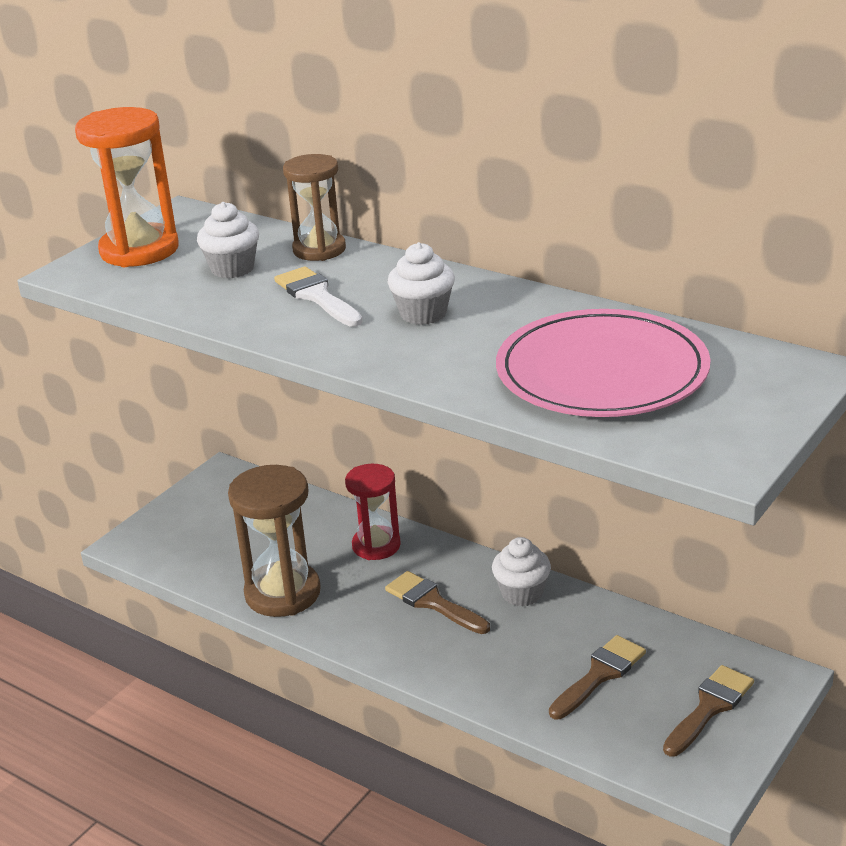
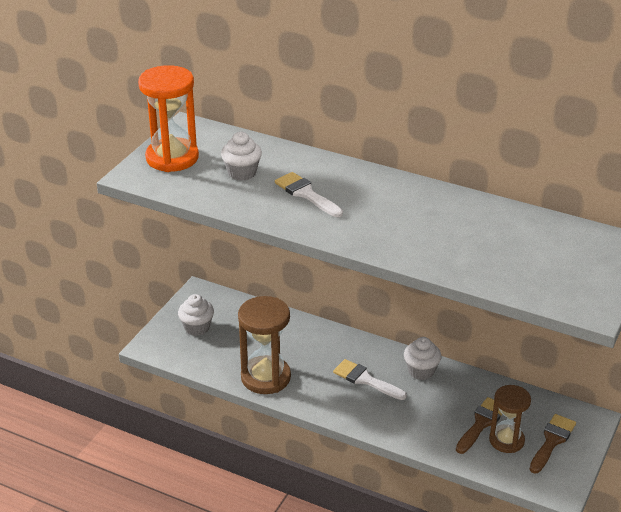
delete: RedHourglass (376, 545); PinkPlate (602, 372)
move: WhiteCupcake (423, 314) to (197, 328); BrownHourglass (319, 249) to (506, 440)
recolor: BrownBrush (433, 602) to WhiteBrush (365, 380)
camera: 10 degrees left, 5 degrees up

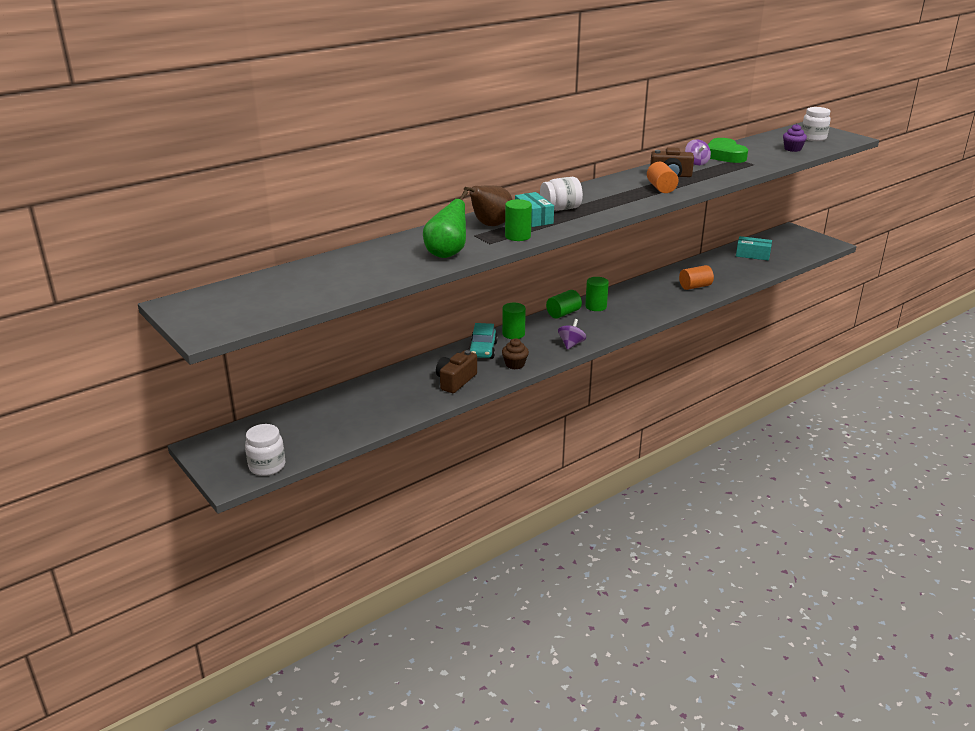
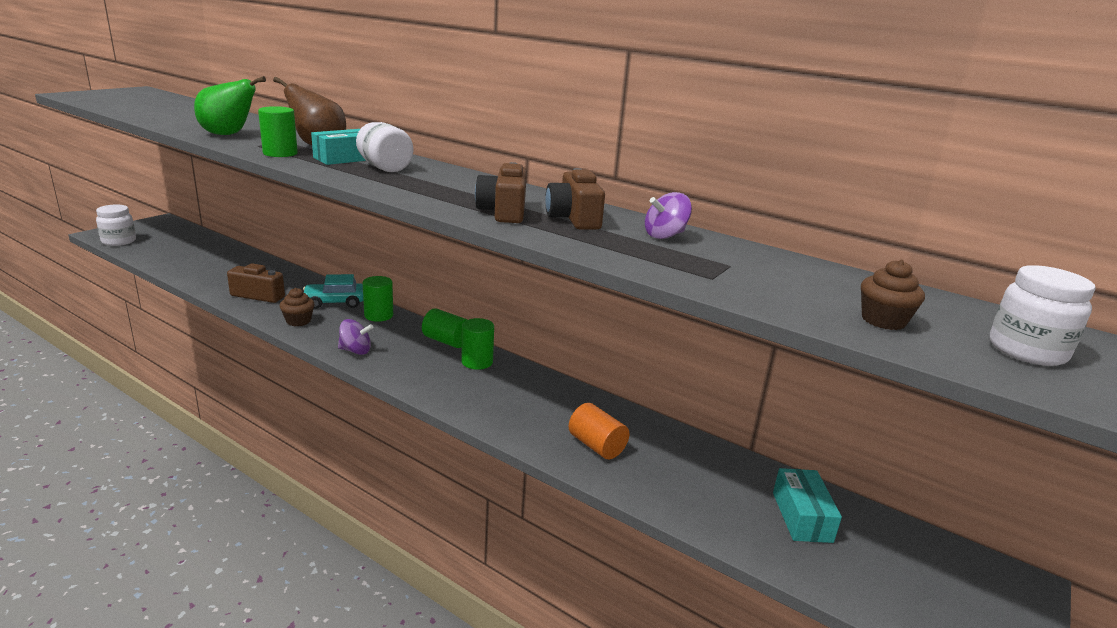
delete: GreenHeart (724, 155)
replace: OrangeCylinder (661, 188) to BrownCamera (504, 212)
recolor: PurpleCupcake (792, 149) to BrownCupcake (883, 320)
camera: 70 degrees right, 5 degrees down

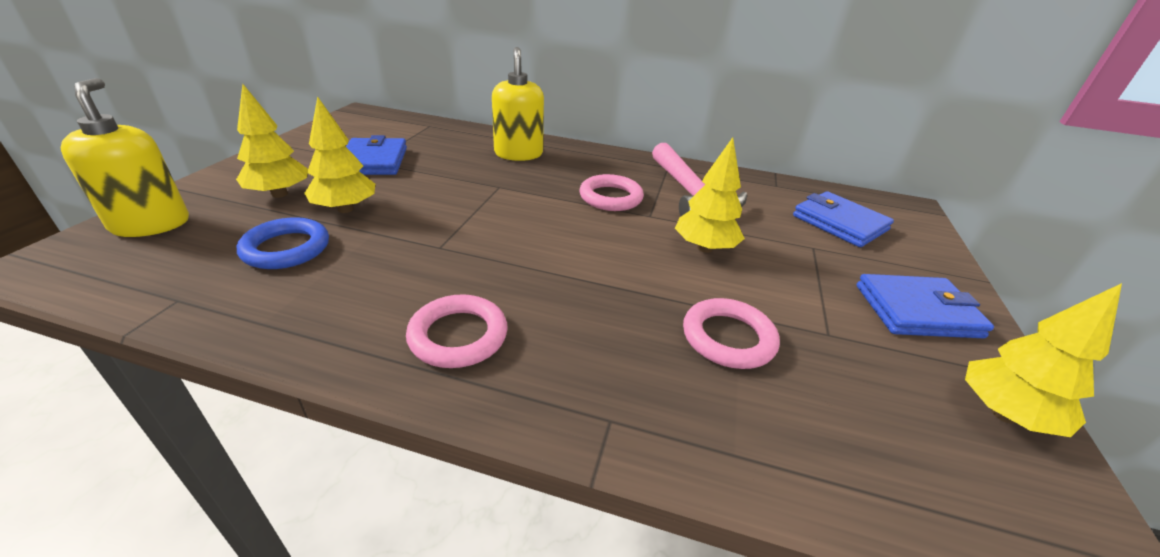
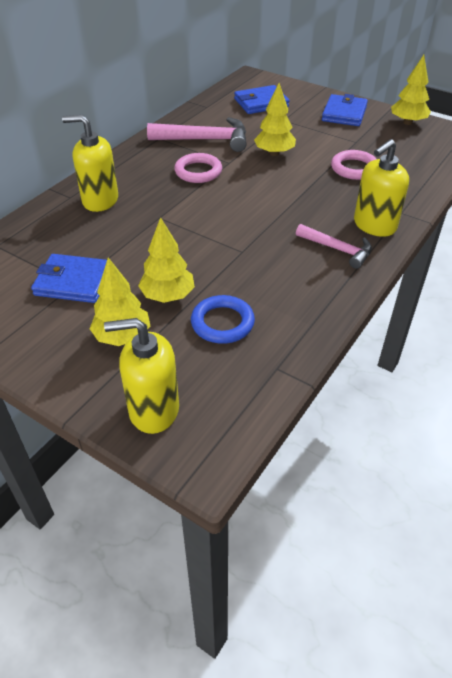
insert: YellowSoapDispenser (374, 225)
replace: PinkRing (458, 336) to PinkHammer (337, 249)
camera: 70 degrees left, 10 degrees up

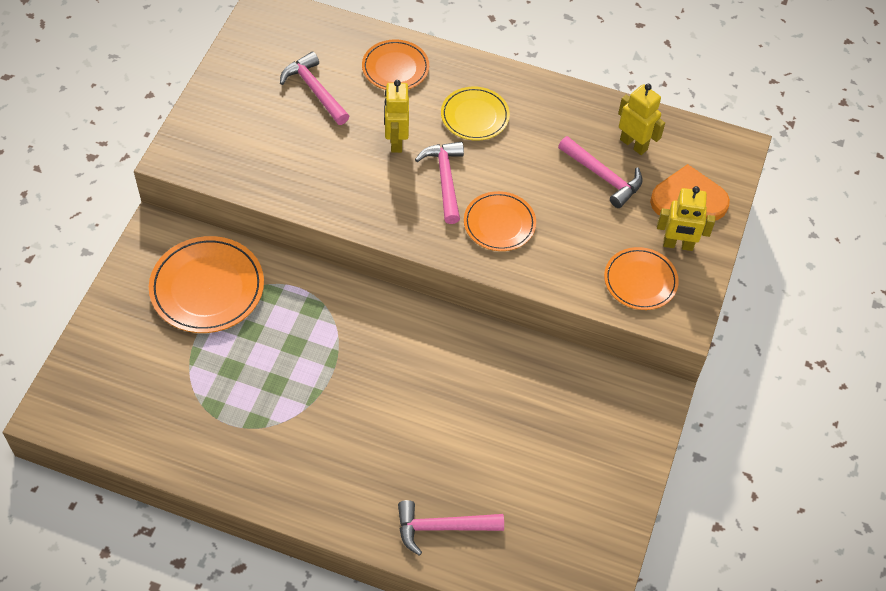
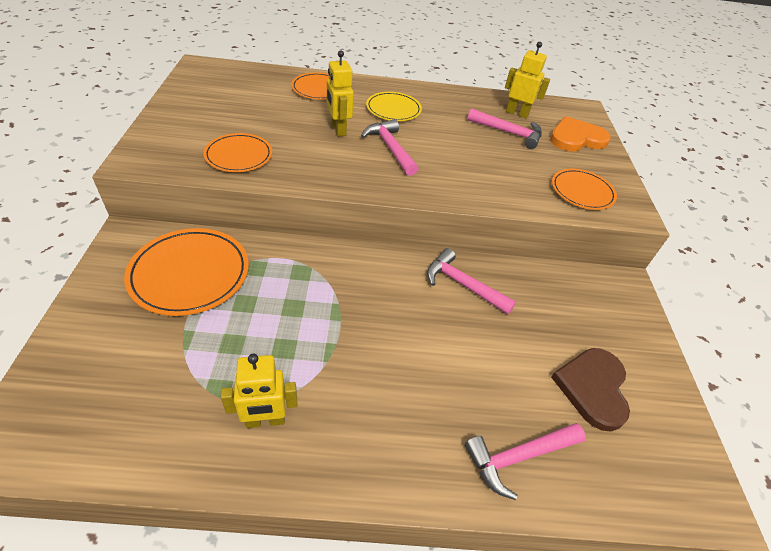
insert: BrownHeart (593, 388)
move: OrangePlate (499, 223) to (239, 156); YellowRobot (678, 245) to (265, 420); PinkHammer (315, 90) to (463, 285)
camera: 20 degrees left, 10 degrees down

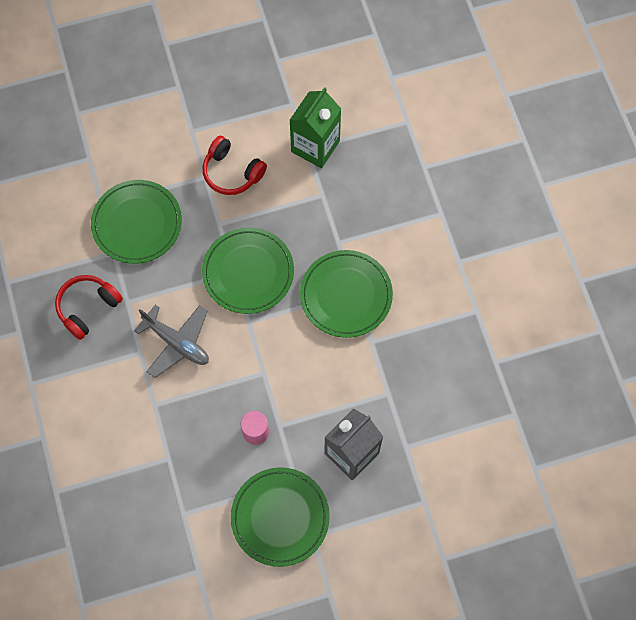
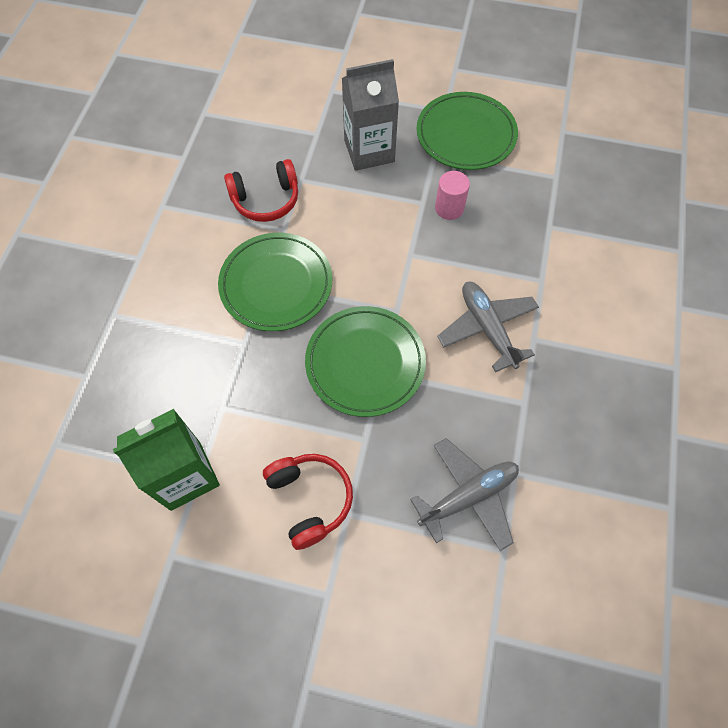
move: RedHeadphones (88, 308) to (266, 200)
replace: GreenPlate (137, 223) to GreyPlane (468, 496)
camera: 150 degrees left, 5 degrees down

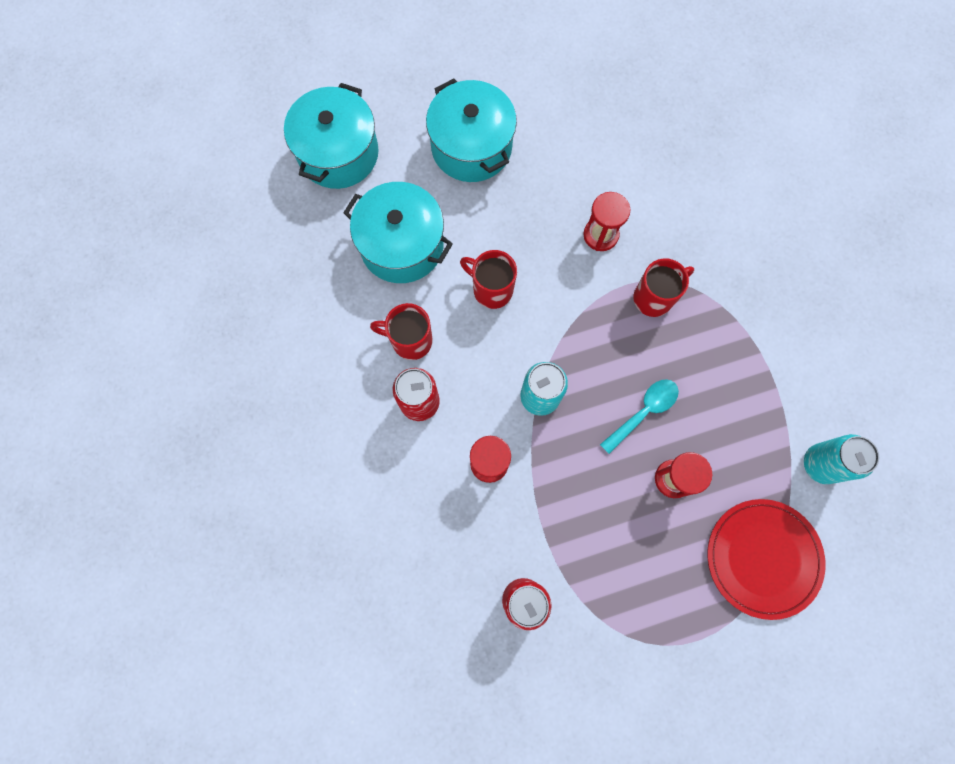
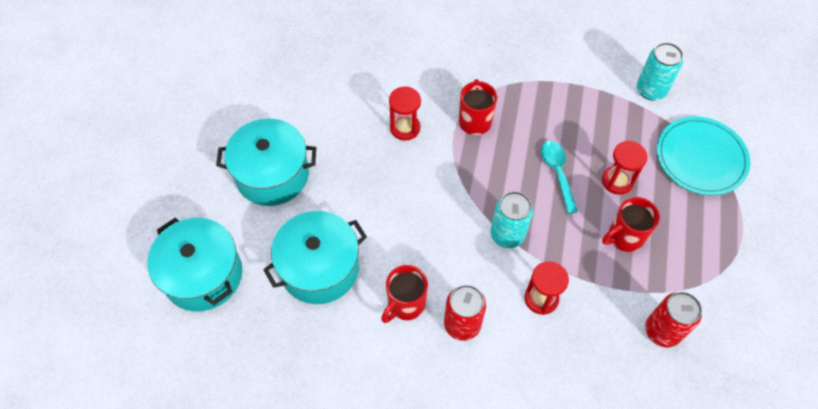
move: RedMug (491, 289) to (624, 237)
recolor: RedPlate (763, 558) to TurquoisePlate (701, 158)
camera: 60 degrees left, 15 degrees down

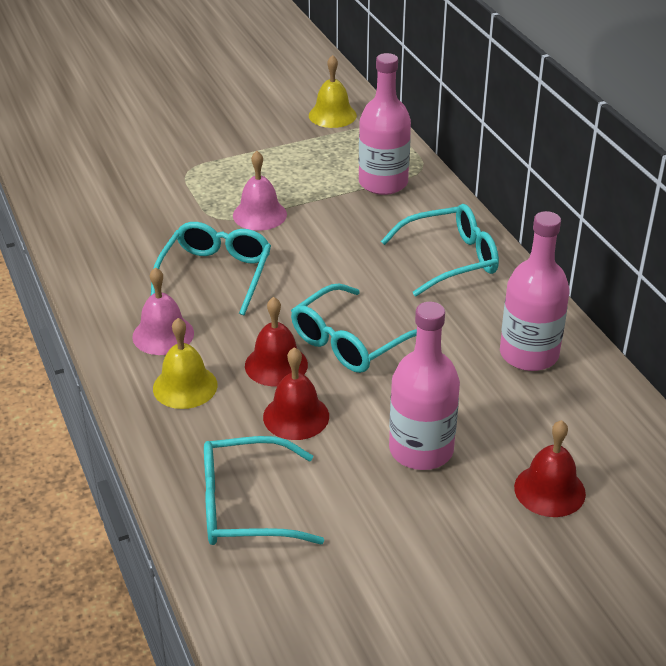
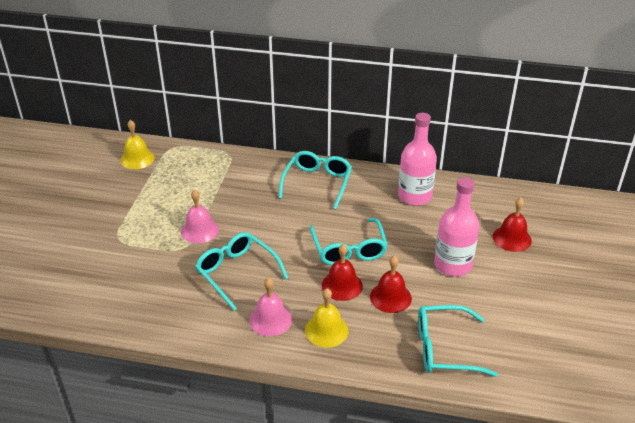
delete: PinkBottle (383, 183)
rotate: TurquoiseGlasses (245, 506) = (444, 348) 60 degrees clockwise
camera: 55 degrees left, 0 degrees up

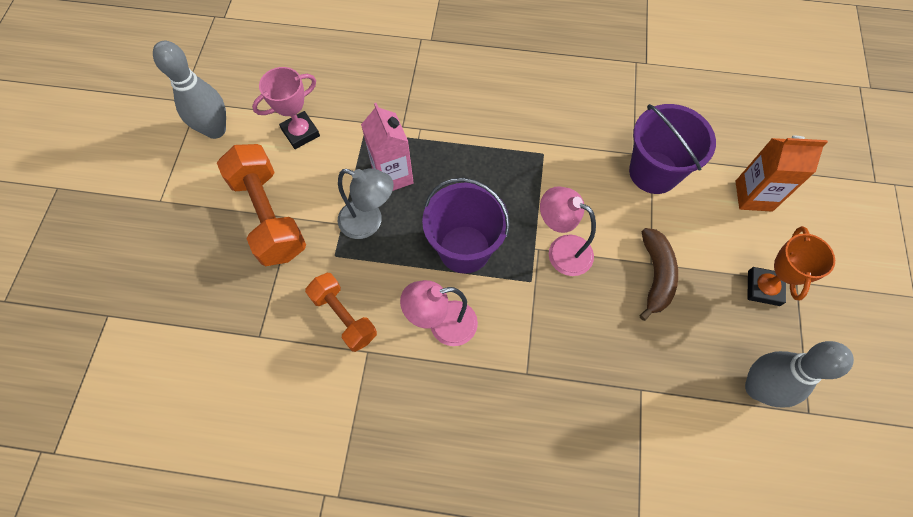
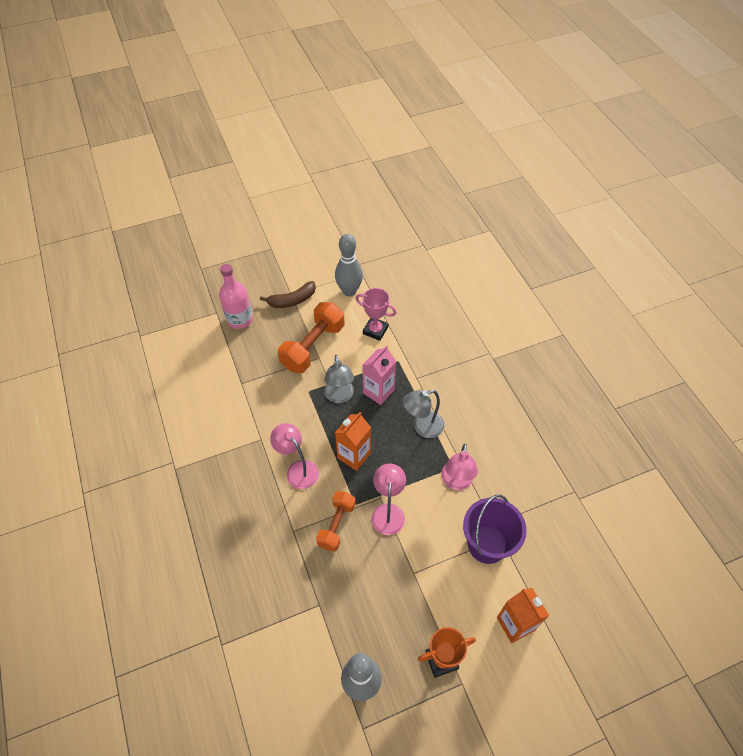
insert: PinkBottle (240, 319); GreyLamp (422, 427); PinkLamp (456, 482)
move: BrownBanana (655, 275) to (292, 300); OrangeDumbbell (344, 317) to (336, 525)
replace: PurpleBucket (464, 249) to OrangeCarton (354, 456)
camera: 60 degrees right, 10 degrees down

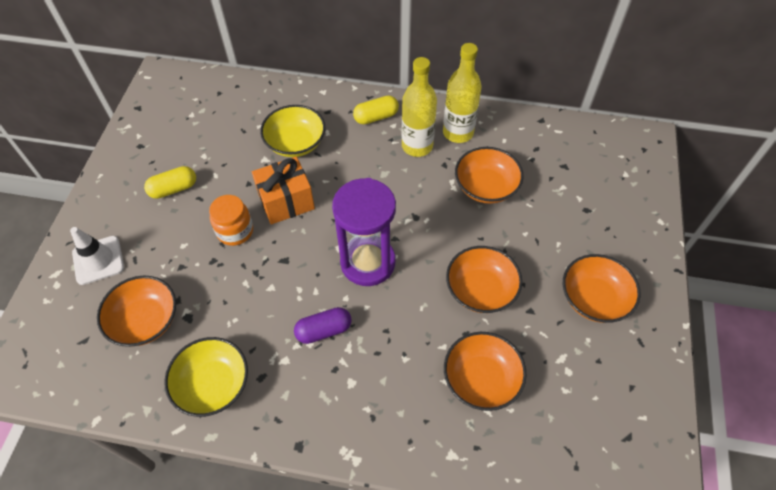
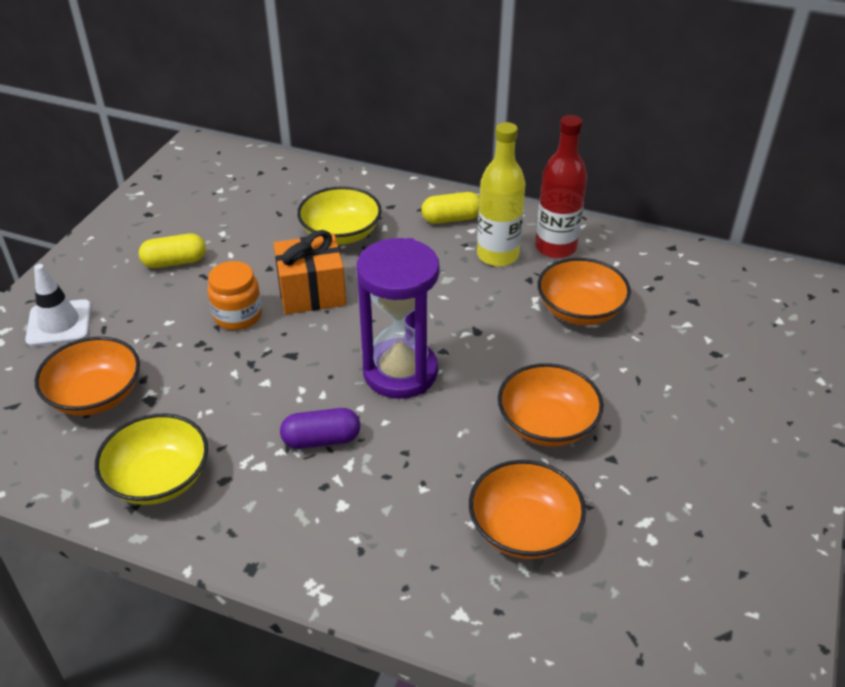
delete: OrangeBowl (594, 298)
recolor: YellowBottle (458, 132) to RedBottle (555, 247)
camera: 10 degrees right, 15 degrees down

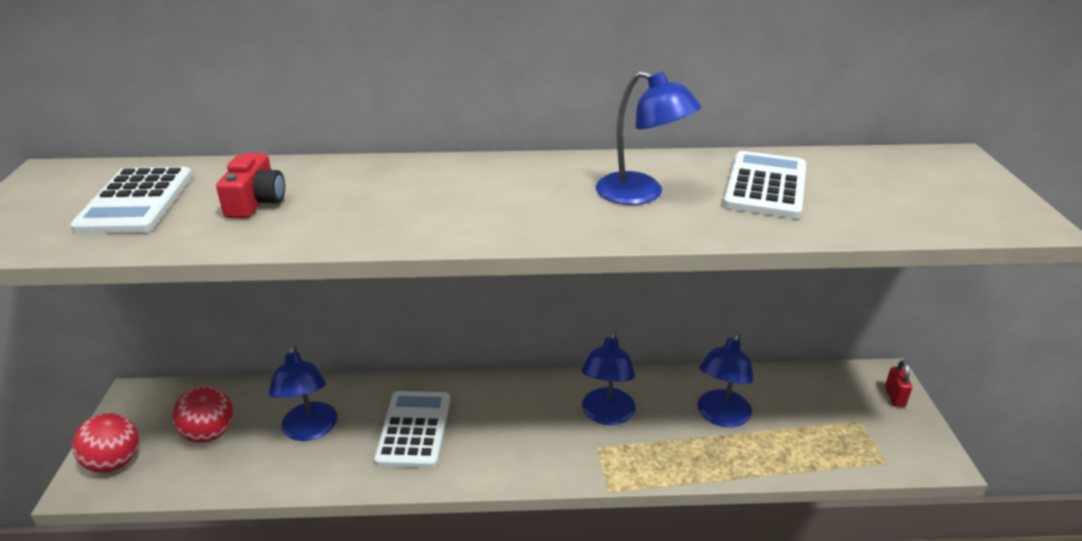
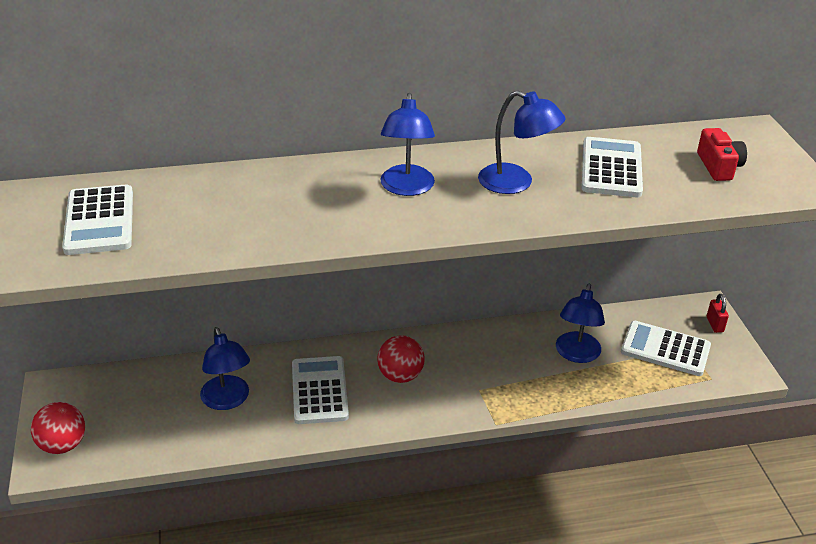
insert: WhiteCalculator (665, 349)
move: RedBall (209, 434) to (400, 376); BlueLamp (607, 415) to (406, 188); RedCamera (256, 202) to (718, 166)
camera: 10 degrees left, 5 degrees up

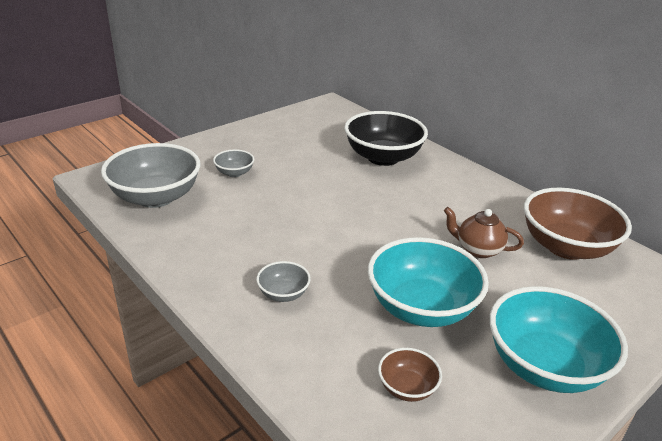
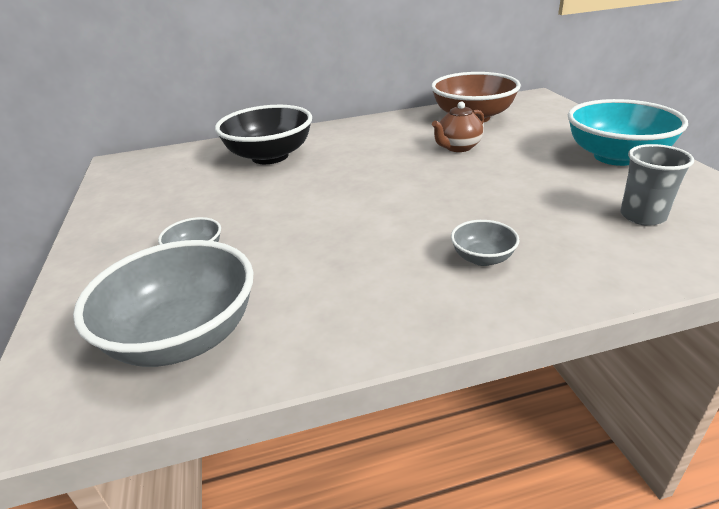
delete: TurquoiseBowl (421, 308)
replace: BrownBowl (407, 387) to GreyCup (642, 216)
camera: 60 degrees left, 0 degrees up

